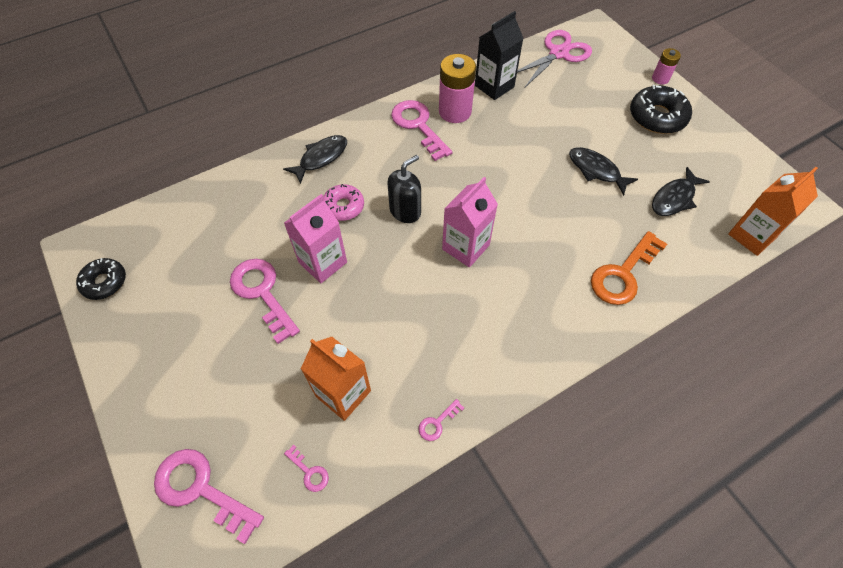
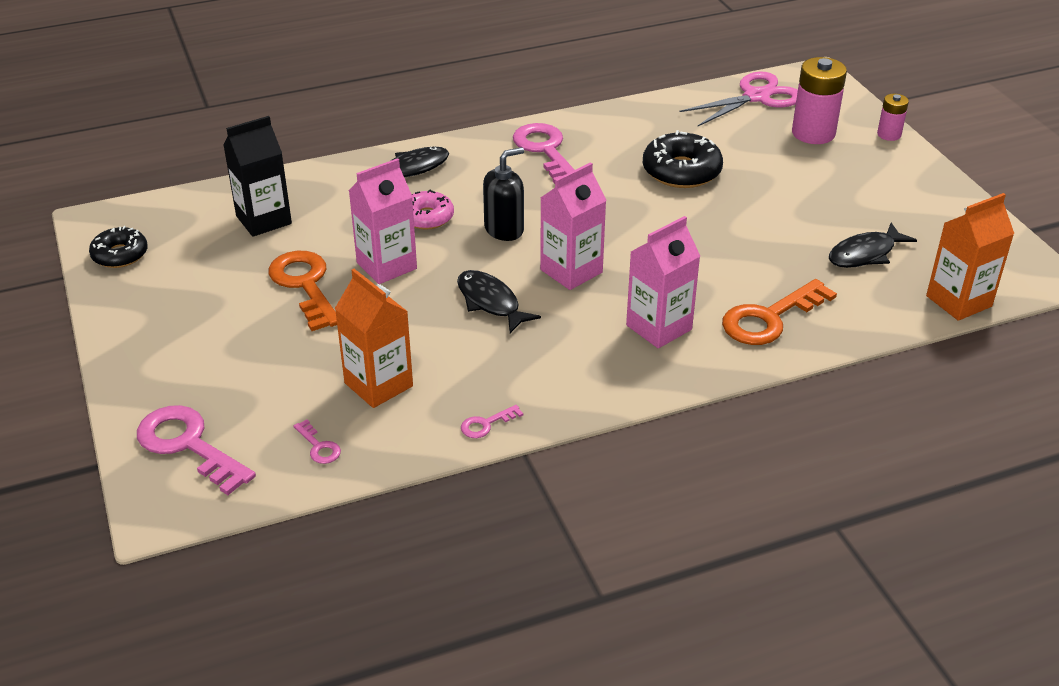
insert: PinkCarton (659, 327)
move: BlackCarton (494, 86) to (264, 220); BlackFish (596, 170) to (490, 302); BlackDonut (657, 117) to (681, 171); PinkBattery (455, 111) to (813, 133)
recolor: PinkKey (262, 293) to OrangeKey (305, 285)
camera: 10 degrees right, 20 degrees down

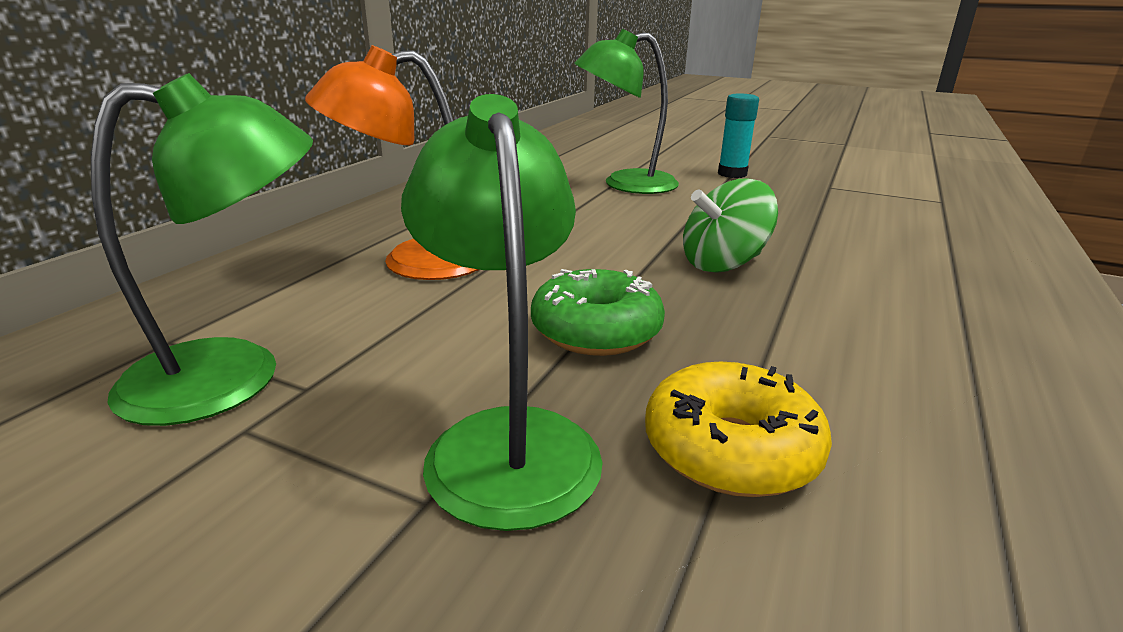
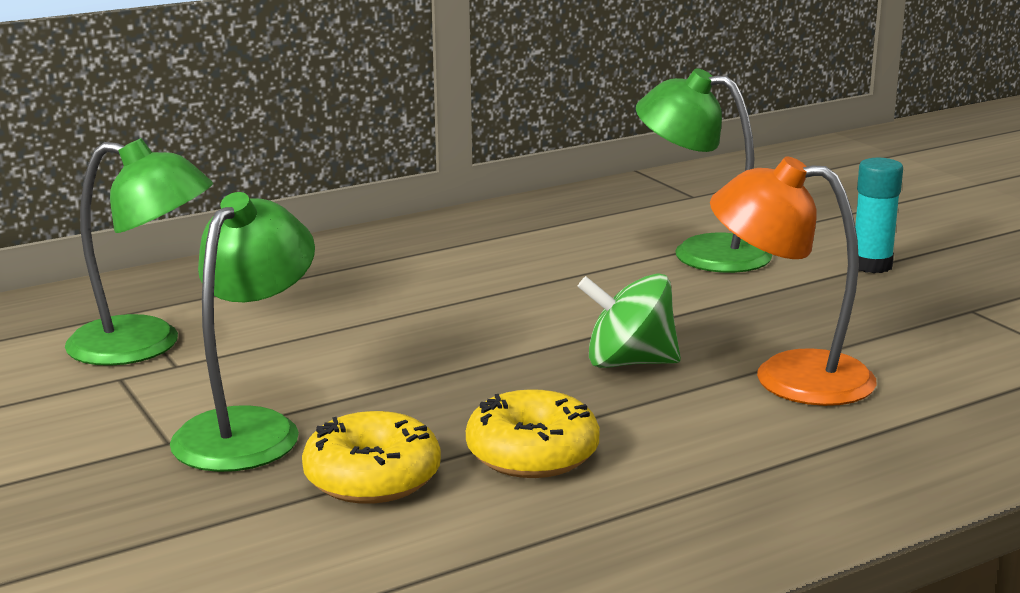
delete: GreenDonut (596, 331)
insert: YellowDonut (532, 454)
move: OrangeLamp (414, 262) to (788, 376)
camera: 35 degrees right, 5 degrees down

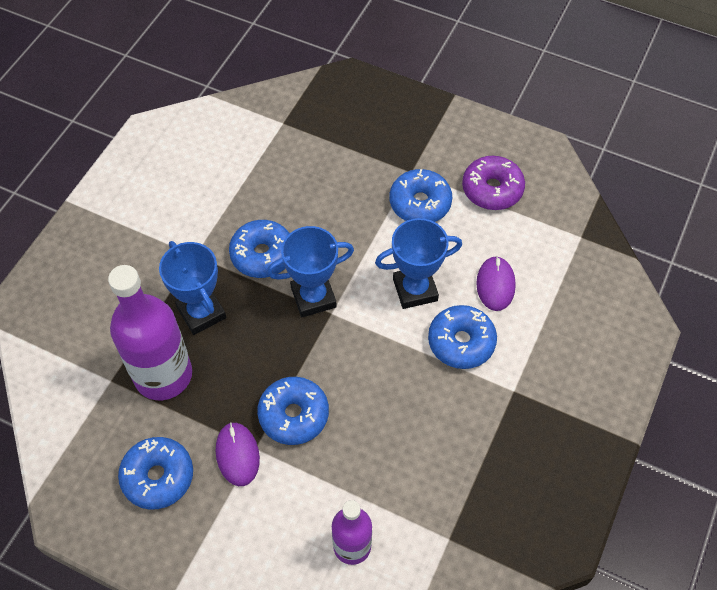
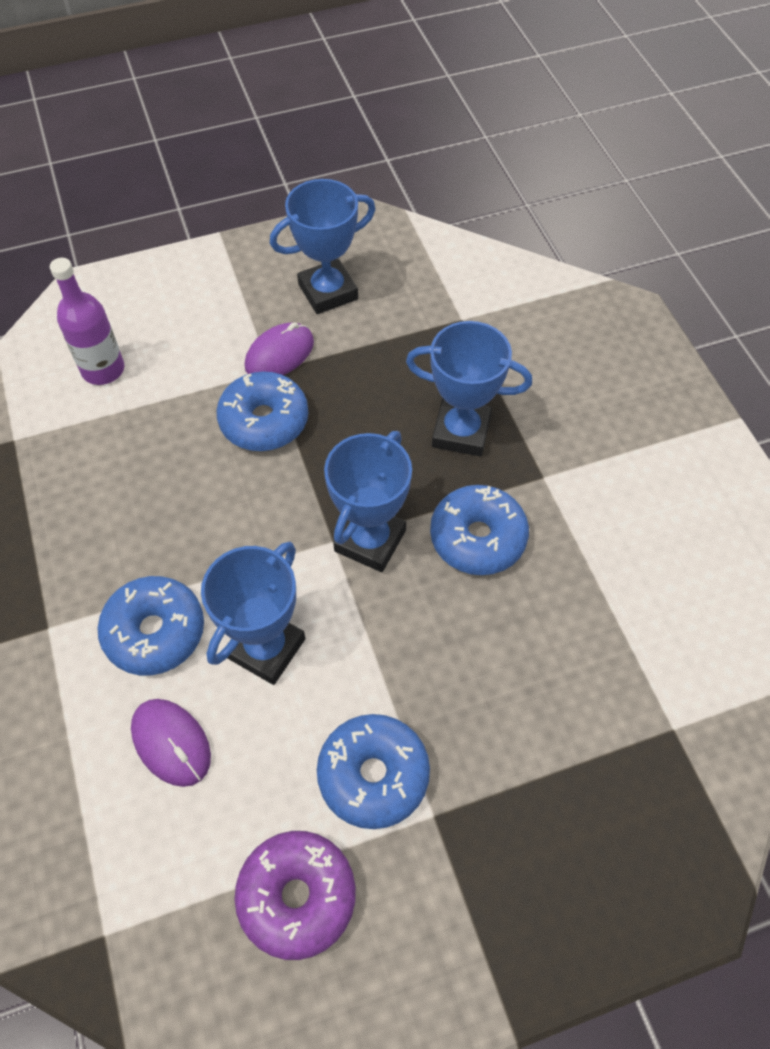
delete: PurpleBottle (163, 375)
replace: BlueDonut (158, 477) to BlueTrophy (328, 292)
rotate: PurpleMouse (237, 455) = (279, 354) 75 degrees counterclockwise
camera: 135 degrees right, 0 degrees up

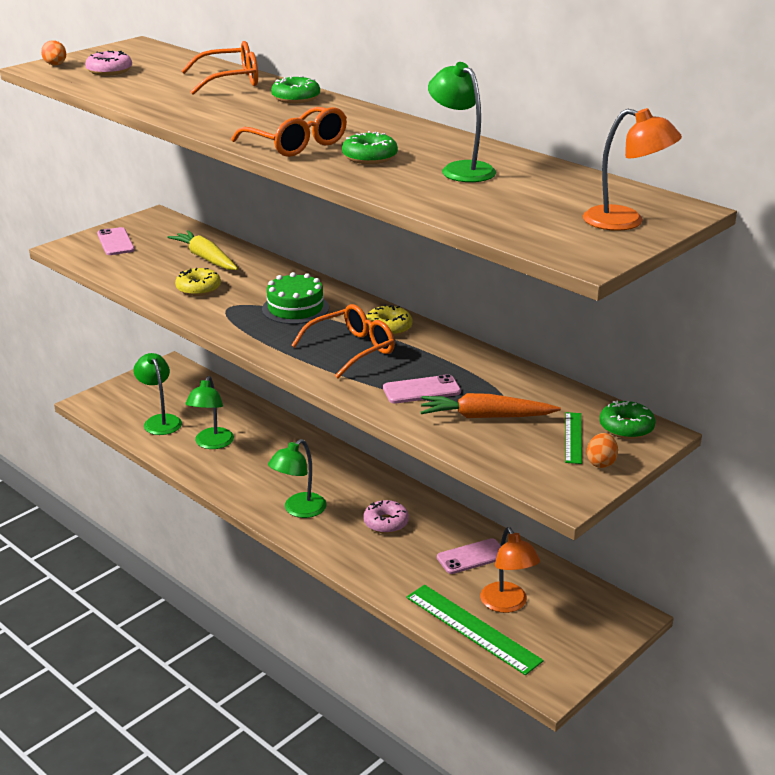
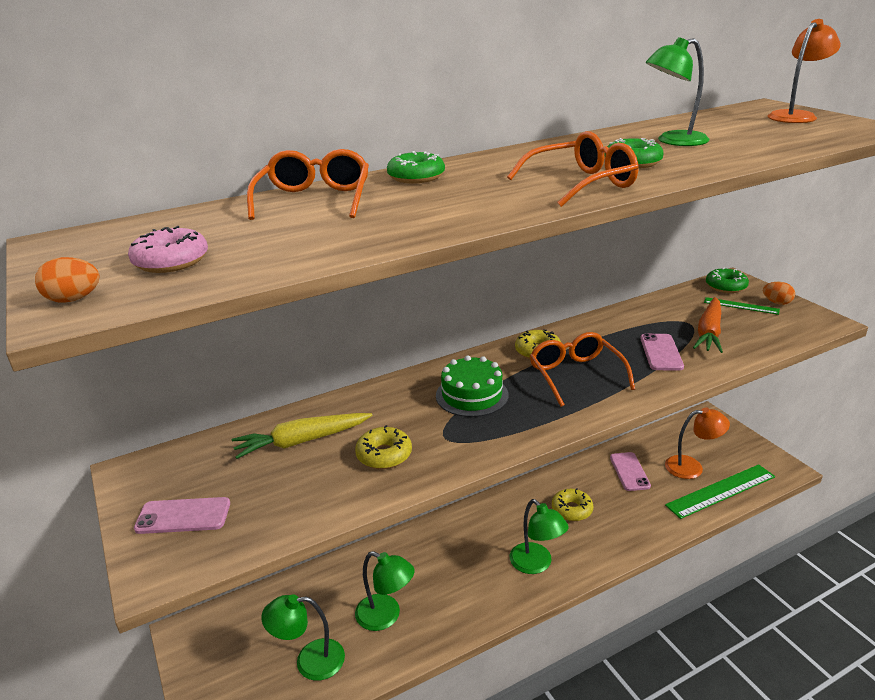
recolor: PinkDonut (386, 523) to YellowDonut (572, 510)
camera: 70 degrees left, 0 degrees up

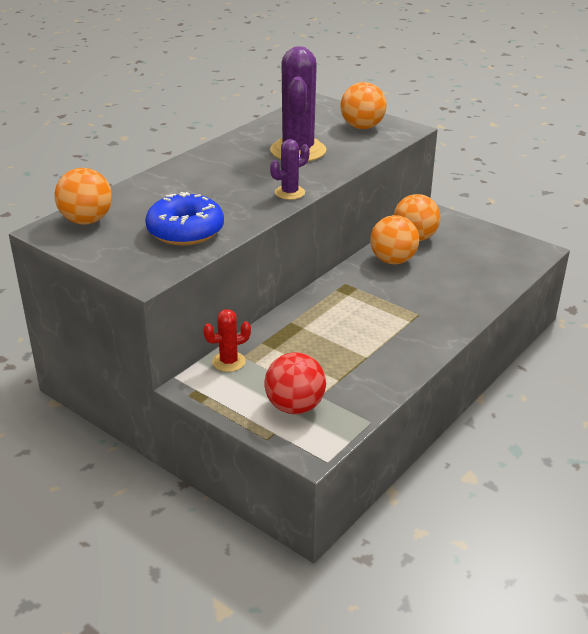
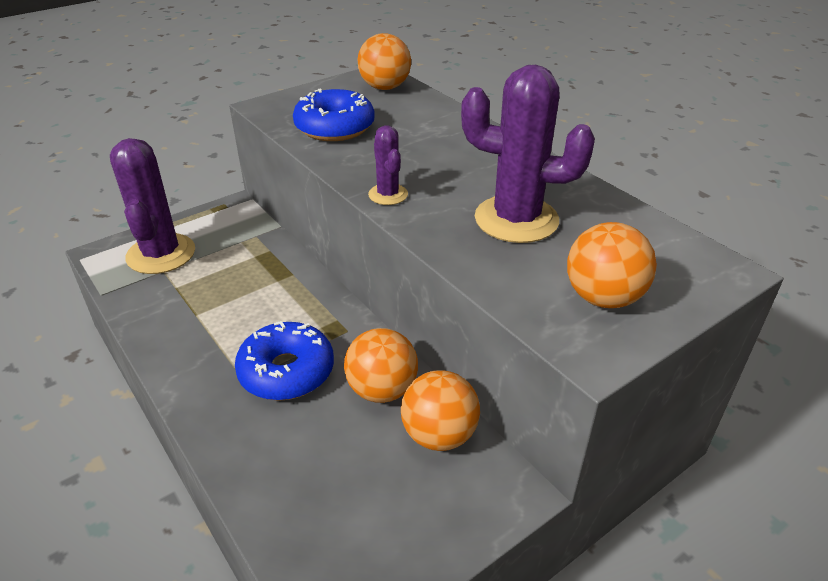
delete: RedCactus (228, 362)
insert: BlueDonut (286, 371)
replace: RedBall (295, 406) to PurpleCactus (161, 254)
camera: 105 degrees right, 5 degrees up

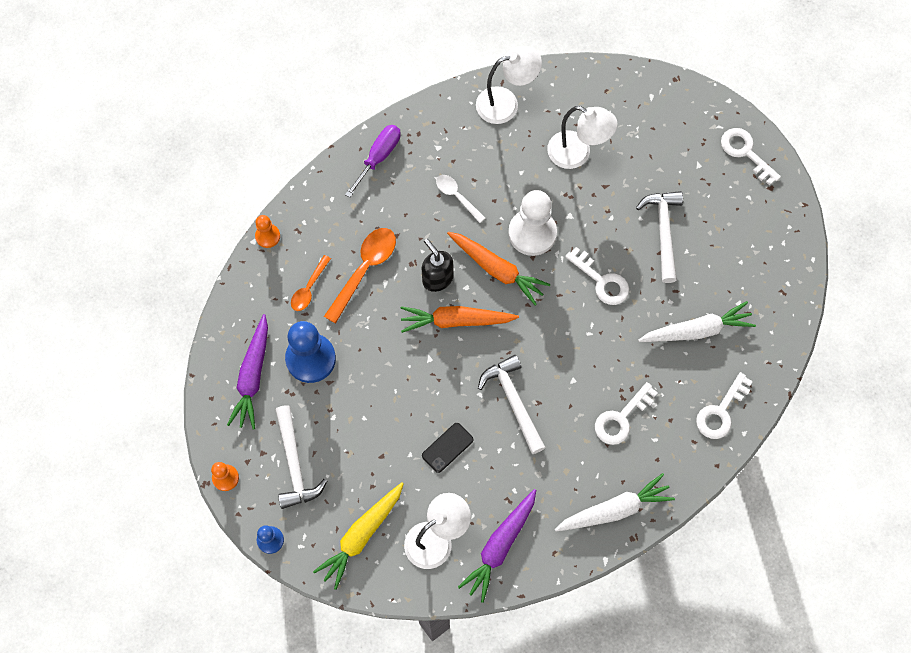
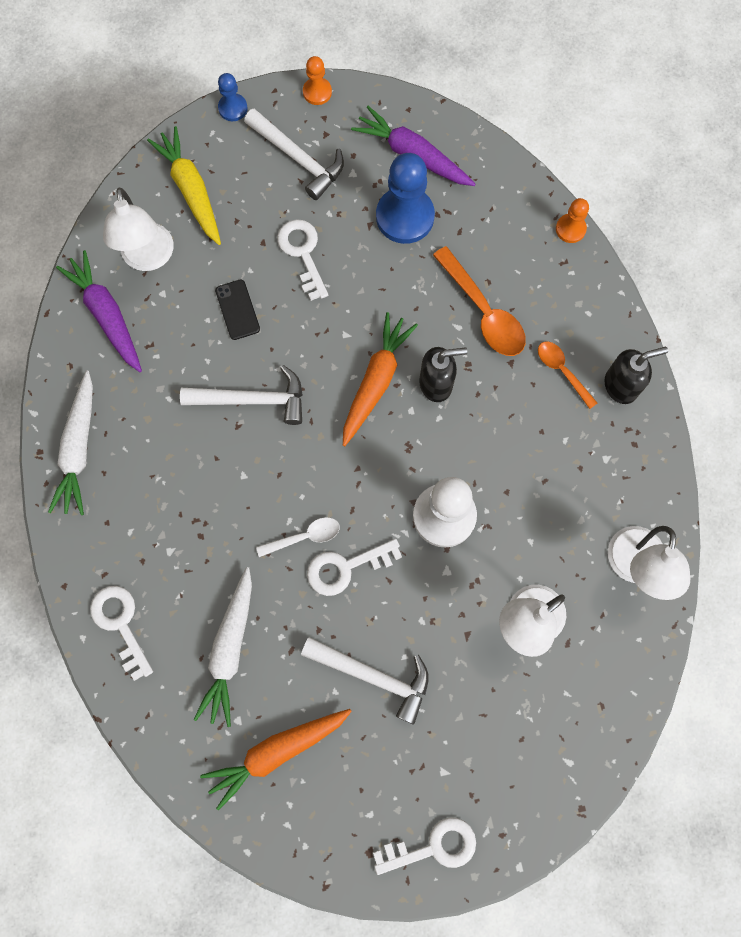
move: OrangeCarrot (497, 270) to (276, 752); WhiteSpoon (457, 196) to (304, 537); WhiteKey (621, 418) to (303, 253); OrangeSpoon (309, 288) to (562, 371)
replace: PurpleScrewdriver (379, 157) to BlackSoapDispenser (621, 386)
rotate: WhiteHammer (294, 464) = (298, 158) 150 degrees counterclockwise
camera: 115 degrees right, 5 degrees up

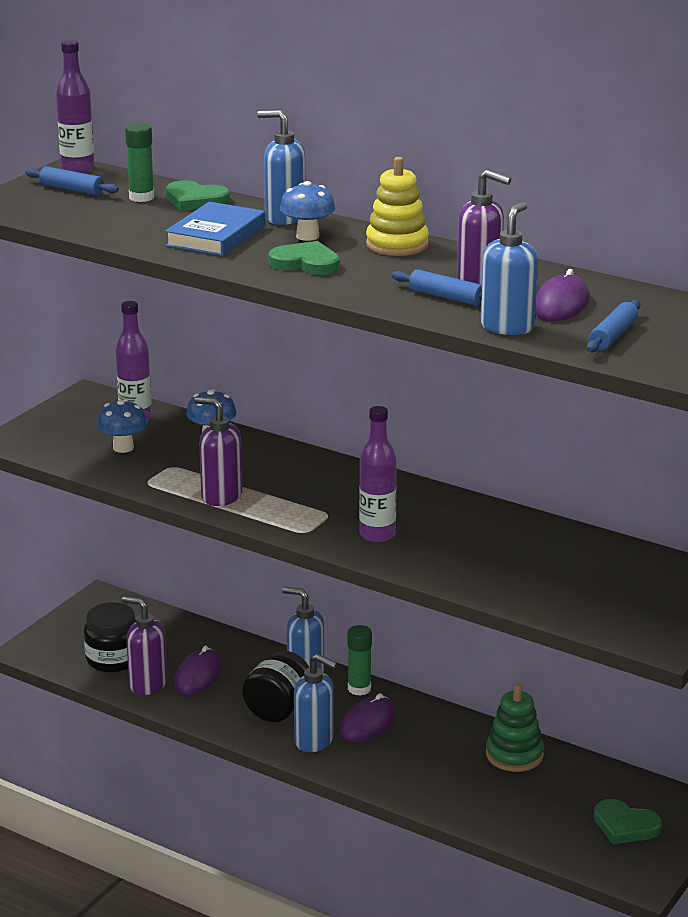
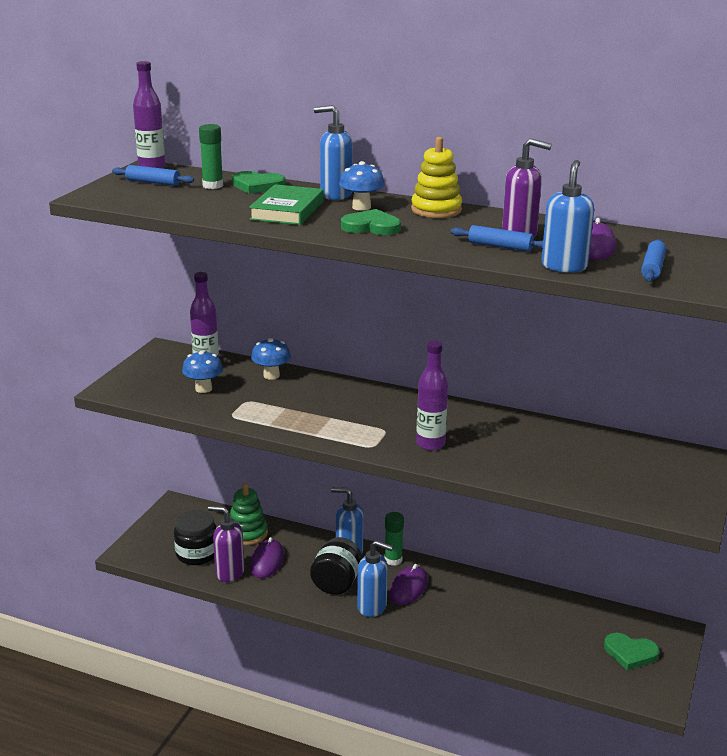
delete: PurpleSoapDispenser (221, 496)
move: GreenStackingToy (514, 755) to (247, 533)
recolor: BlueBook (216, 236) to GreenBook (287, 210)
camera: 10 degrees left, 0 degrees up

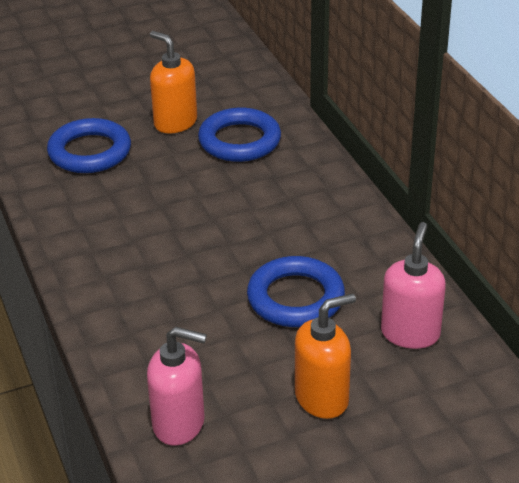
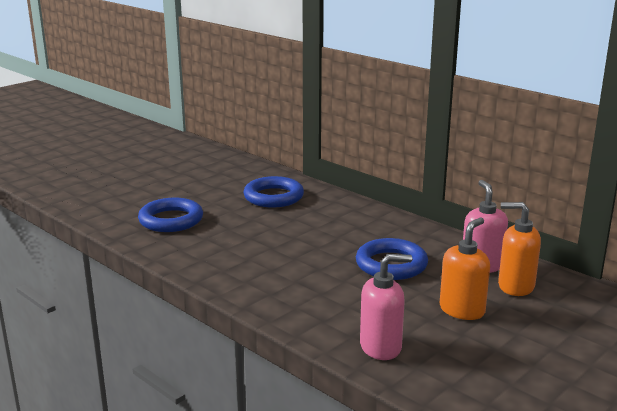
move: OrangeSoapDispenser (175, 122) to (515, 286)
camera: 25 degrees left, 15 degrees down

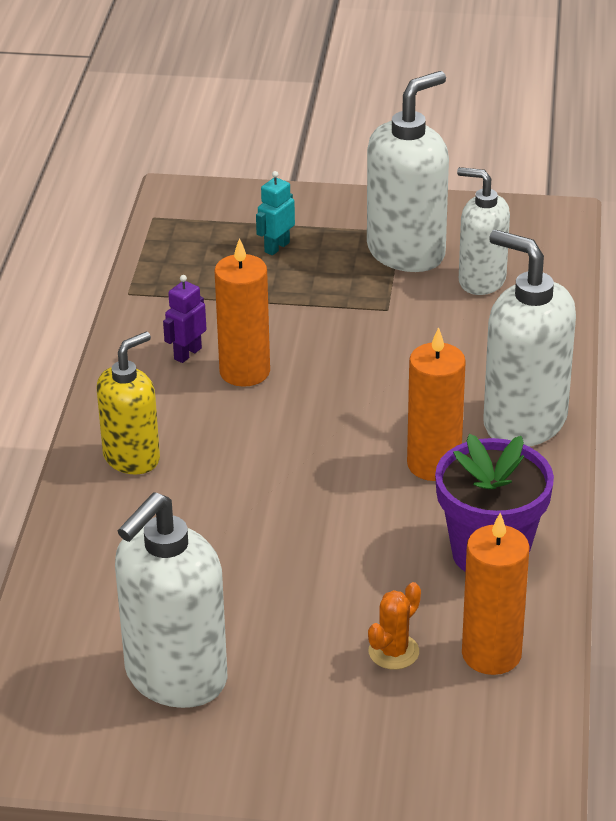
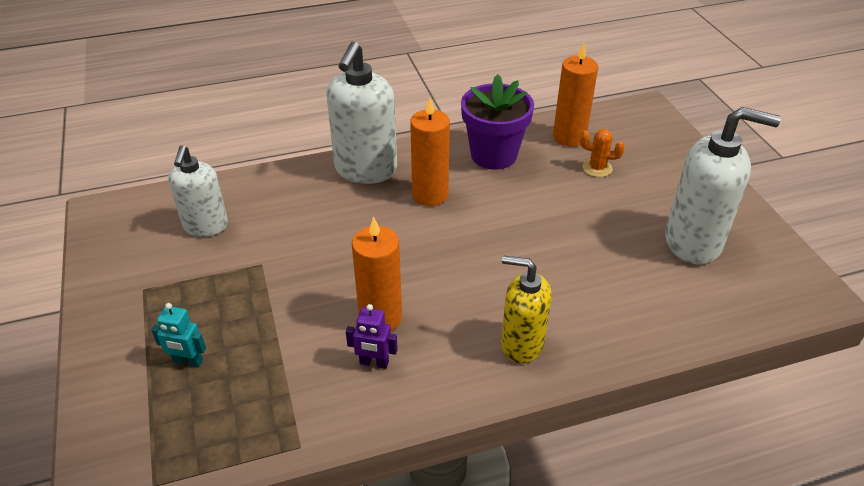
delete: WhiteSoapDispenser (406, 252)
camera: 115 degrees left, 5 degrees up

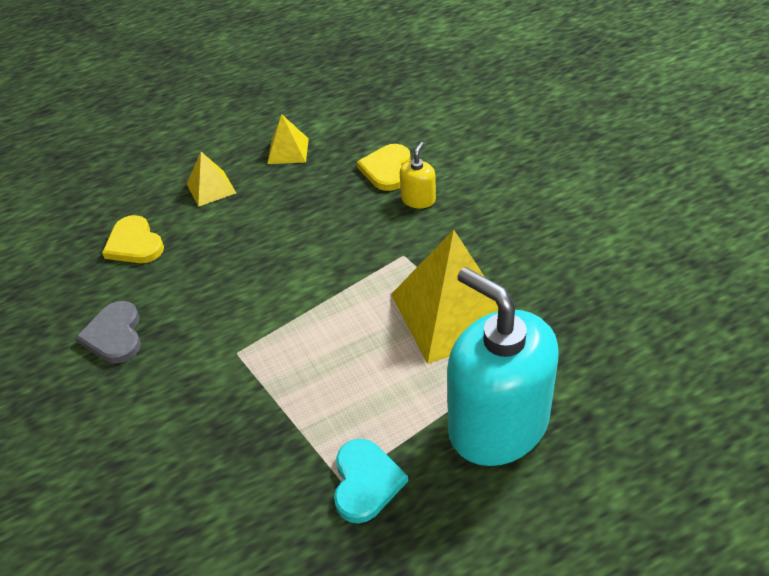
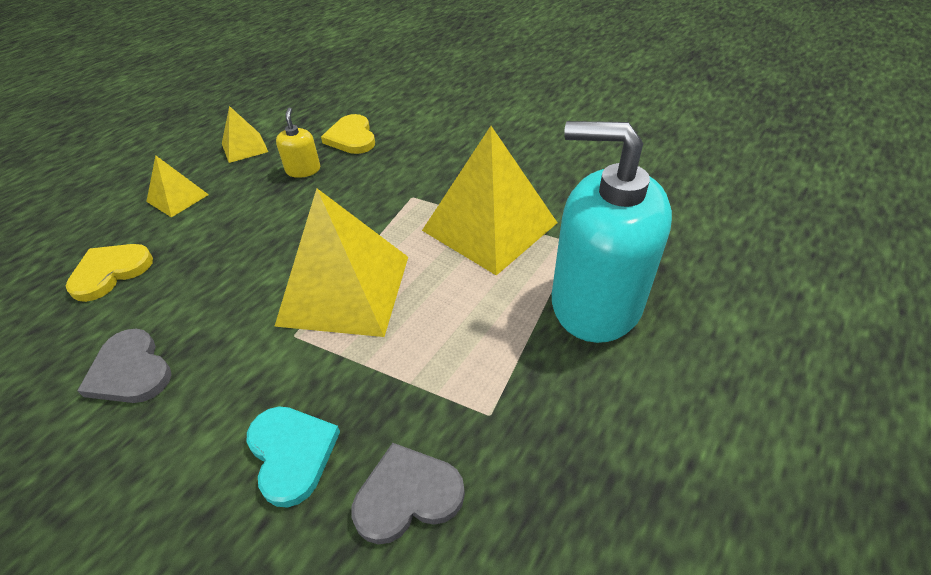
insert: YellowPyramid (345, 289); GreyHeart (407, 495)
move: TurquoiseHeart (365, 482) to (292, 453); YellowSoapDispenser (418, 199) to (303, 170)
rotate: YellowHeart (134, 244) = (110, 272) 105 degrees clockwise
camera: 30 degrees left, 0 degrees up

